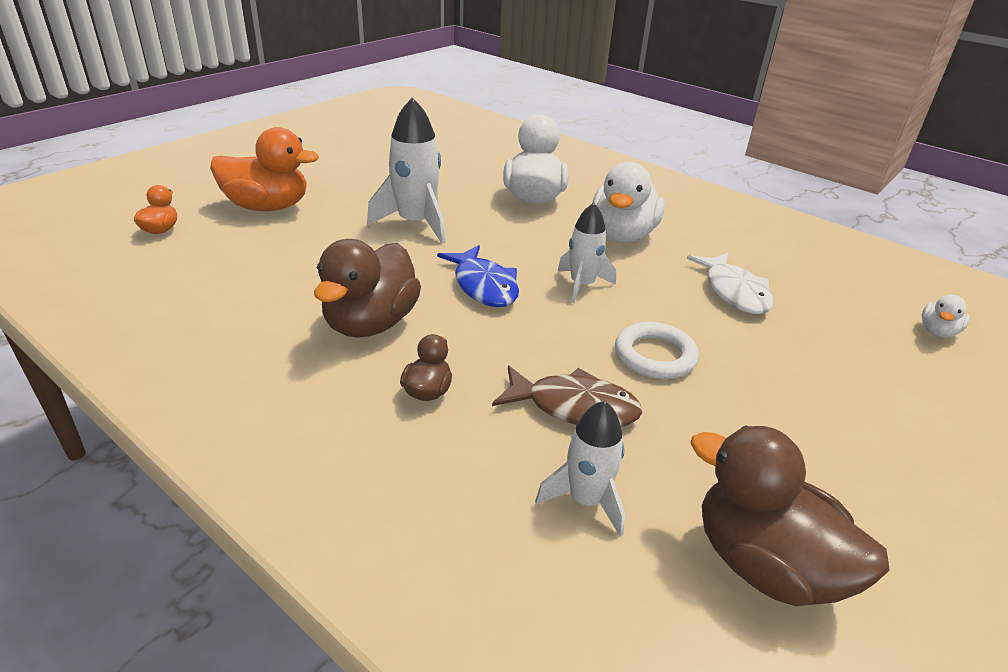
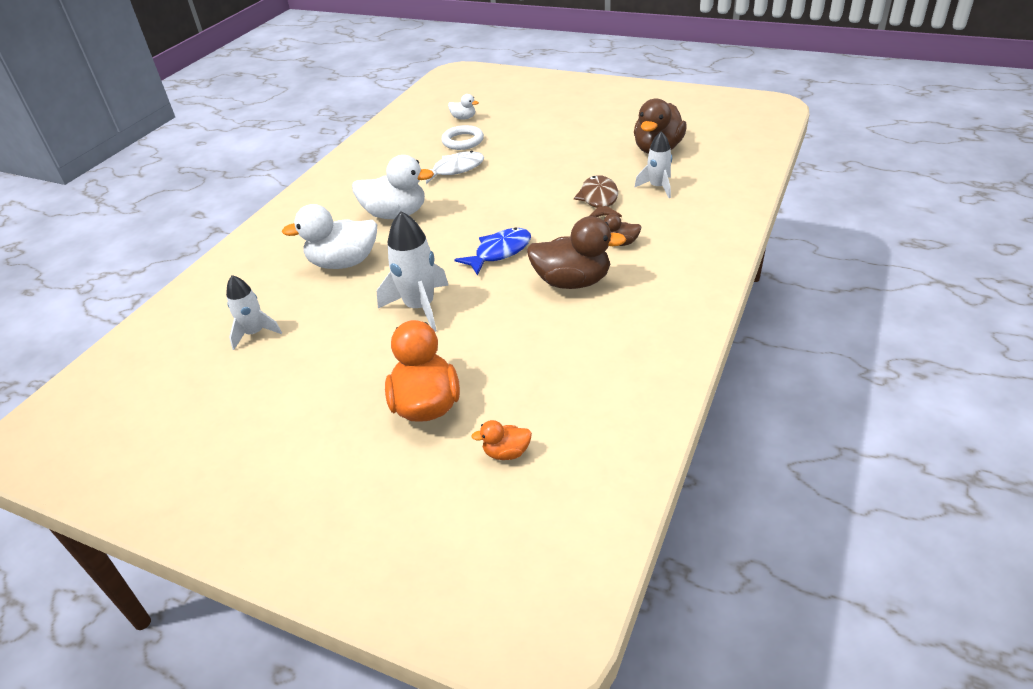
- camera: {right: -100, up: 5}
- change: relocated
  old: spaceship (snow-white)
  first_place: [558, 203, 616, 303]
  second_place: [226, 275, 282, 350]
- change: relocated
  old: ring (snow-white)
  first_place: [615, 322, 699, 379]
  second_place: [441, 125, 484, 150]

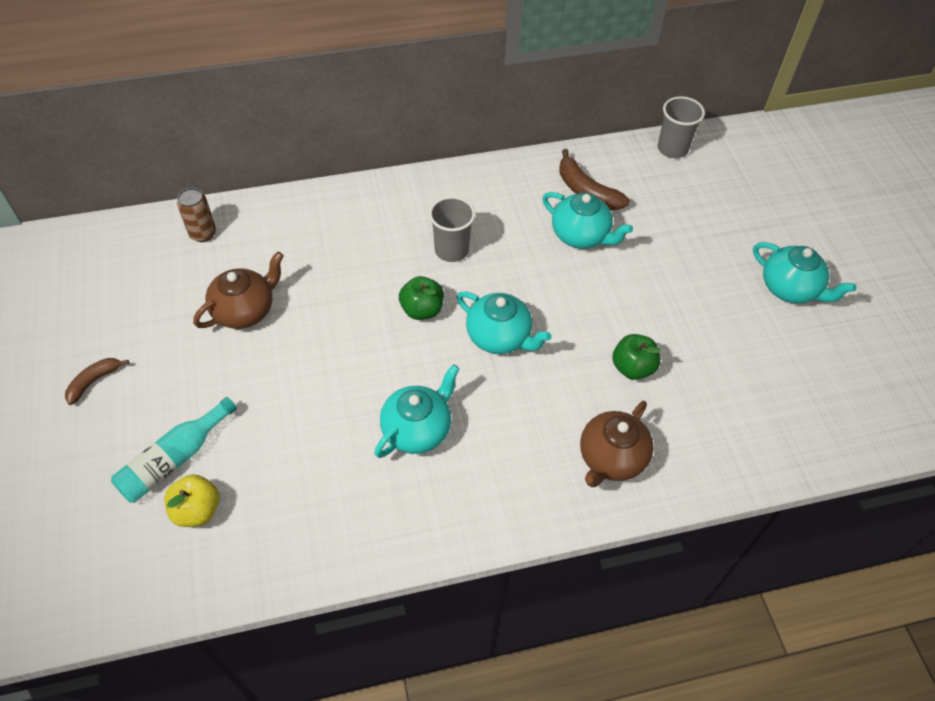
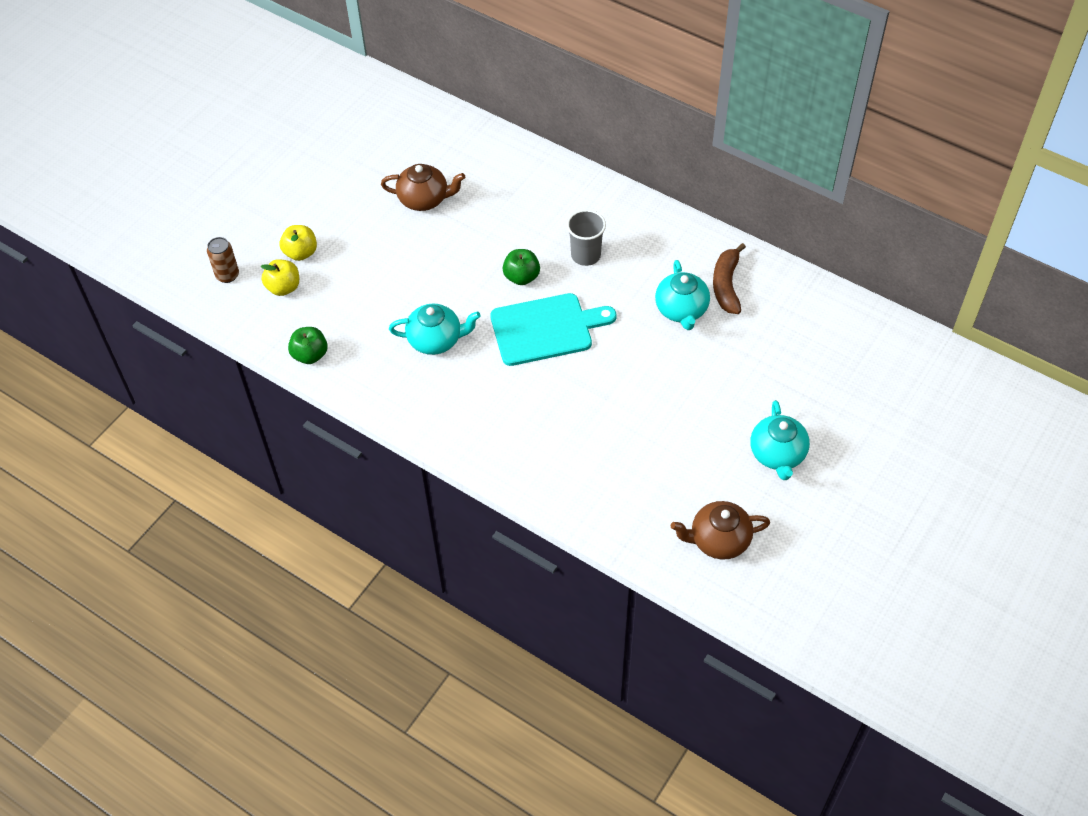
- camera: {right: 50, up: 0}
- change: missing
  old: cup (ash-grey)
  first_place: [658, 96, 705, 158]
- change: relocated
  old: soda can (russet)
  first_place: [177, 188, 216, 242]
  second_place: [207, 237, 239, 283]
- change: exchanged
  old: tea pot (teal)
  new: chopping board (teal)
  first_place: [457, 291, 552, 354]
  second_place: [490, 293, 617, 366]
- change: relocated
  old: apple fruit (leaf-green)
  first_place: [612, 334, 661, 380]
  second_place: [288, 327, 328, 364]
- change: missing
  old: banana (russet)
  first_place: [65, 358, 129, 405]
- change: exchanged
  old: bottle (teal)
  new: apple fruit (bright yellow)
  first_place: [111, 397, 237, 503]
  second_place: [280, 225, 317, 261]
- change: relocated
  old: tea pot (russet)
  first_place: [580, 401, 654, 487]
  second_place: [671, 501, 770, 560]

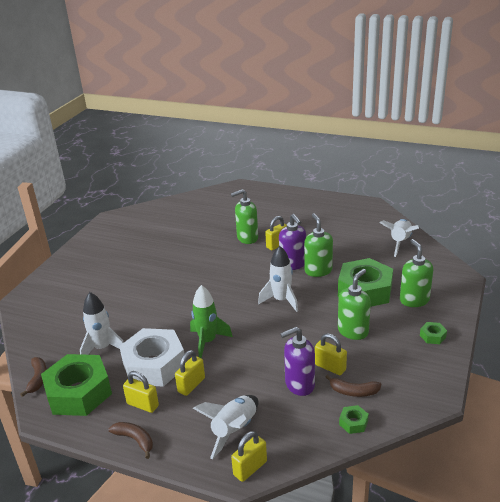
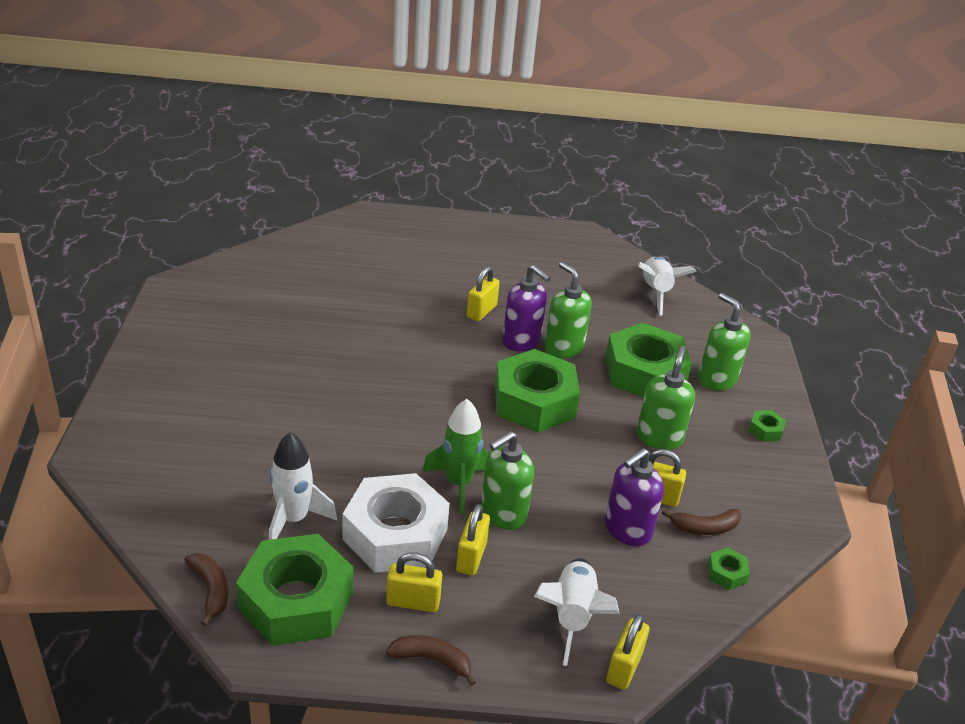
- camera: {right: -25, up: 5}
- change: relocated
  old: soap pump (leaf-green)
  first_place: [231, 189, 258, 244]
  second_place: [481, 431, 534, 530]
- change: exchanged
  old: spaceship (snow-white)
  new: hexagon nut (leaf-green)
  first_place: [258, 246, 298, 312]
  second_place: [495, 349, 580, 433]

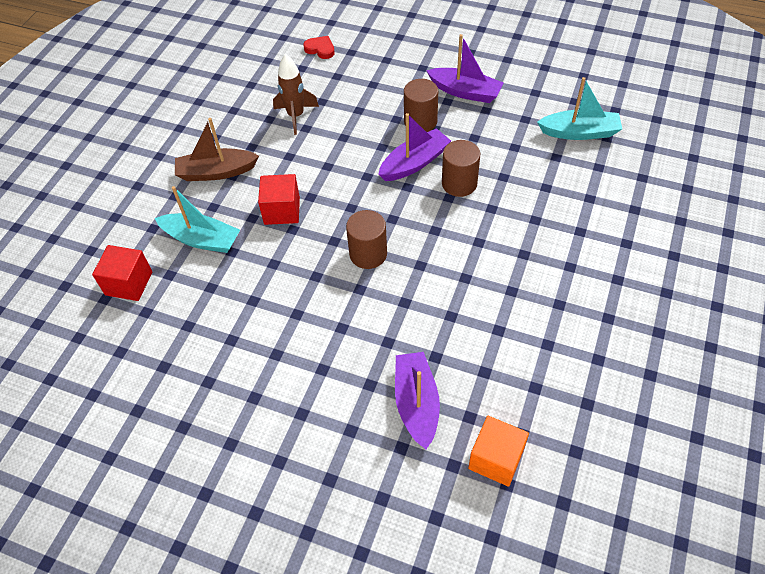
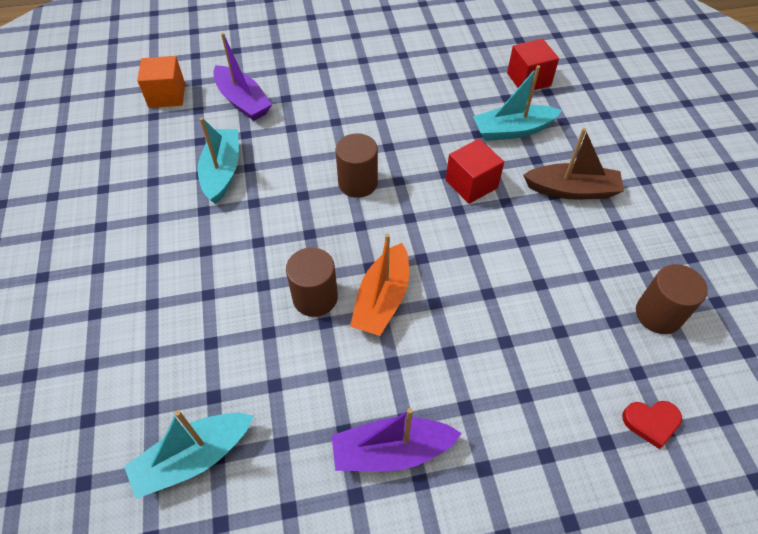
- camera: {right: 145, up: 0}
- change: missing
  old: spaceship (russet)
  first_place: [273, 54, 319, 135]
- change: relocated
  old: cylinder shape (russet)
  first_place: [404, 79, 438, 132]
  second_place: [636, 264, 708, 334]
- change: colour
  old: toy boat (purple)
  new: toy boat (orange-coloured)
  first_place: [378, 113, 451, 181]
  second_place: [350, 234, 409, 336]
- change: spun
  old: toy boat (russet)
  first_place: [175, 118, 259, 181]
  second_place: [523, 128, 624, 199]
  degrees: 45
- change: appeared
  new: toy boat (teal)
  second_place: [198, 117, 239, 204]

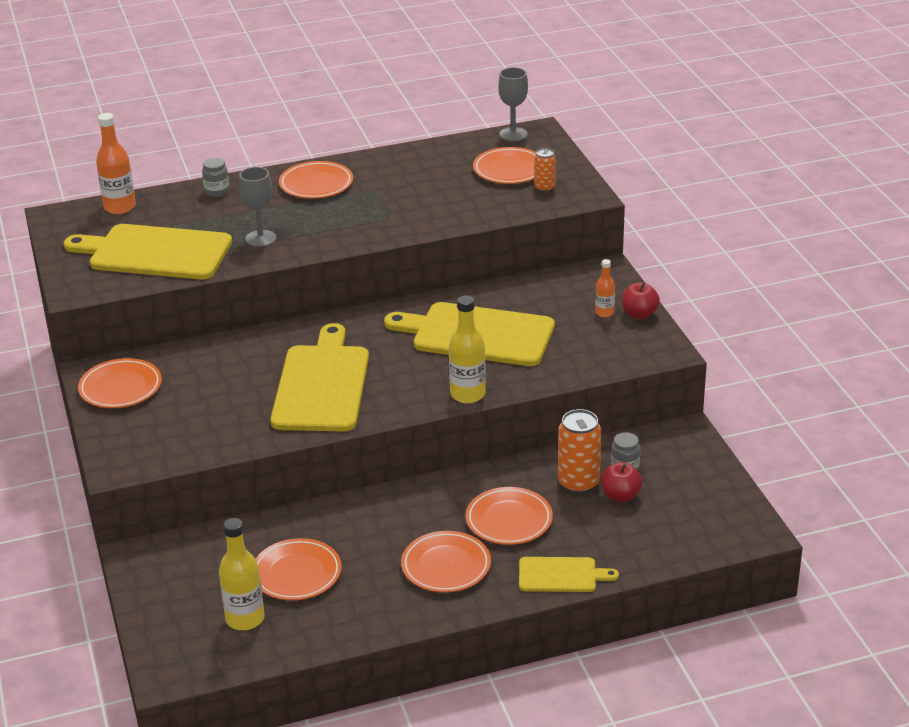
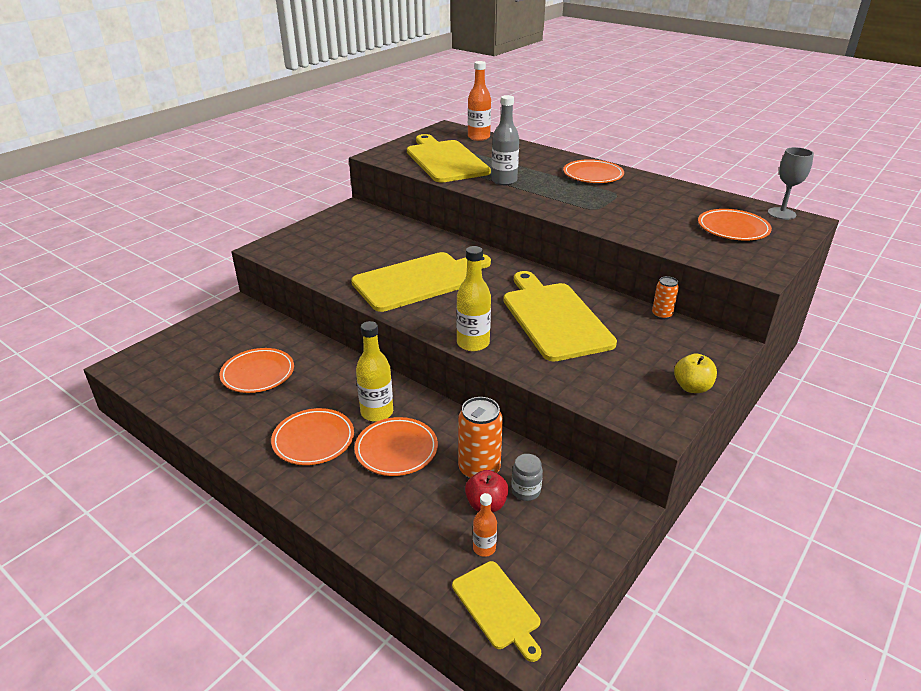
- camera: {right: 55, up: 0}
- change: relocated
  old: soda can (orange-coloured)
  first_place: [534, 148, 556, 192]
  second_place: [652, 276, 679, 320]
- change: missing
  old: jar (ash-grey)
  first_place: [202, 157, 229, 197]
- change: exchanged
  old: goblet (ash-grey)
  new: bottle (ash-grey)
  first_place: [239, 167, 276, 247]
  second_place: [491, 95, 519, 185]
- change: relocated
  old: bottle (orange-coloured)
  first_place: [595, 259, 615, 317]
  second_place: [473, 493, 497, 557]
- change: colour
  old: apple fruit (red)
  new: apple fruit (bright yellow)
  first_place: [622, 282, 660, 319]
  second_place: [674, 353, 717, 393]
- change: missing
  old: flat dish (orange-coloured)
  first_place: [78, 358, 162, 408]
- change: relocated
  old: bottle (bright yellow)
  first_place: [219, 518, 265, 630]
  second_place: [356, 321, 393, 422]
- change: relocated
  old: chopping board (bright yellow)
  first_place: [519, 557, 619, 592]
  second_place: [452, 561, 541, 662]

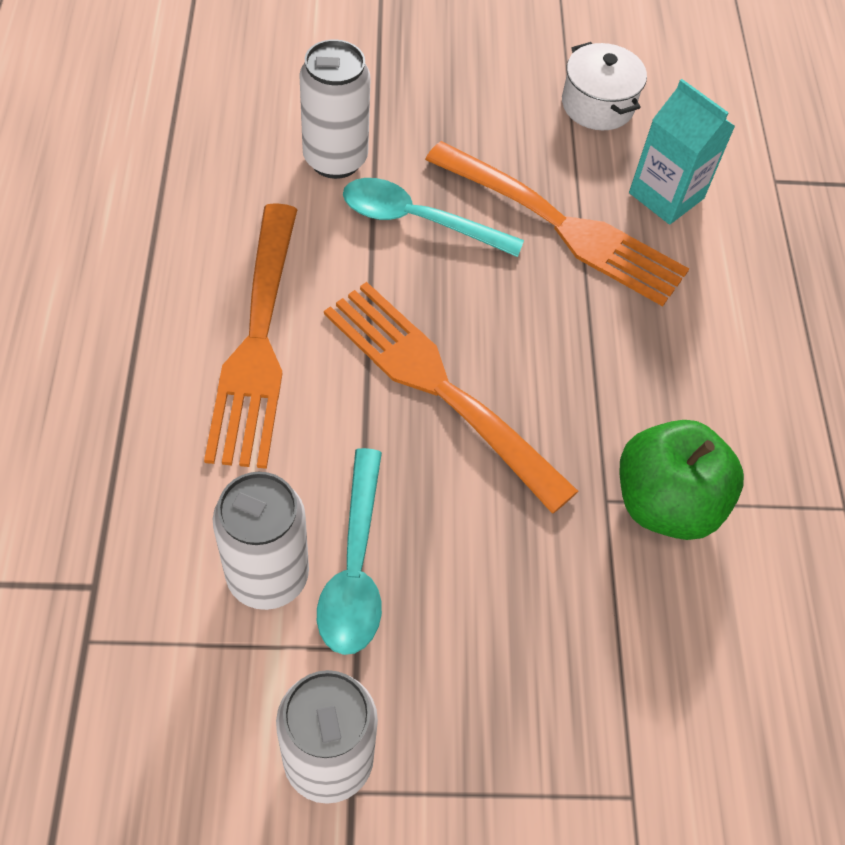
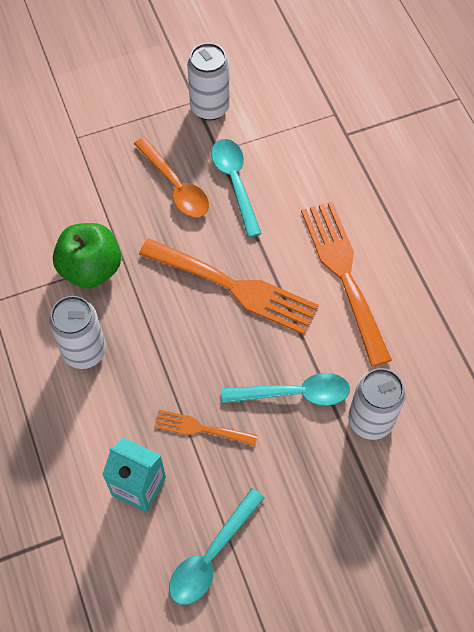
- camera: {right: 165, up: 5}
- change: exchanged
  old: pot (snow-white)
  new: tablespoon (teal)
  first_place: [562, 42, 647, 130]
  second_place: [169, 488, 265, 605]
- change: size
  old: dinner fork (orange-coloured)
  first_place: [425, 141, 689, 306]
  second_place: [154, 409, 258, 446]
  factor: 0.51
- change: relocated
  old: soda can (snow-white)
  first_place: [213, 472, 309, 610]
  second_place: [49, 296, 106, 369]
- change: appeared
  new: tablespoon (orange-coloured)
  second_place: [134, 137, 209, 217]

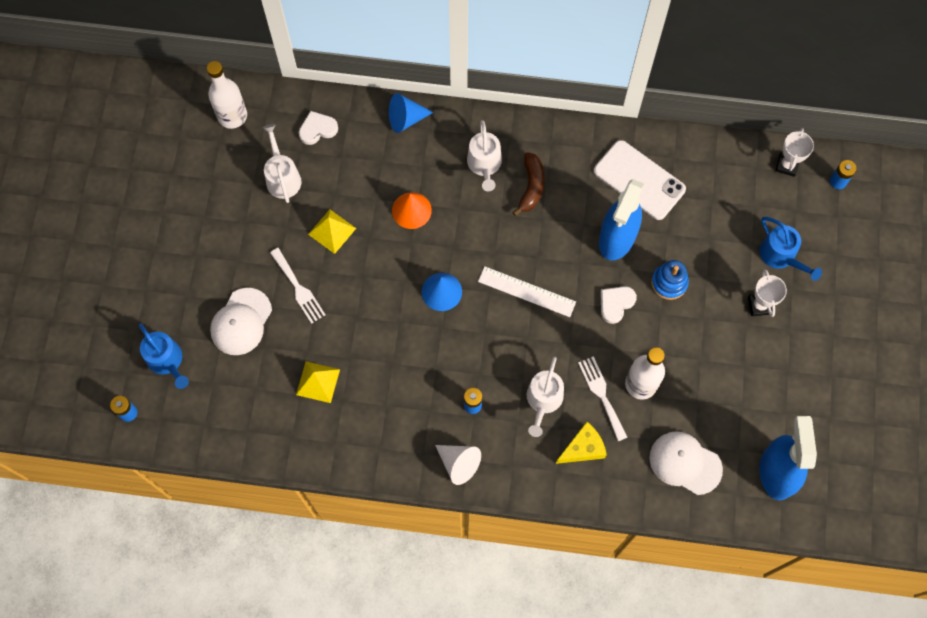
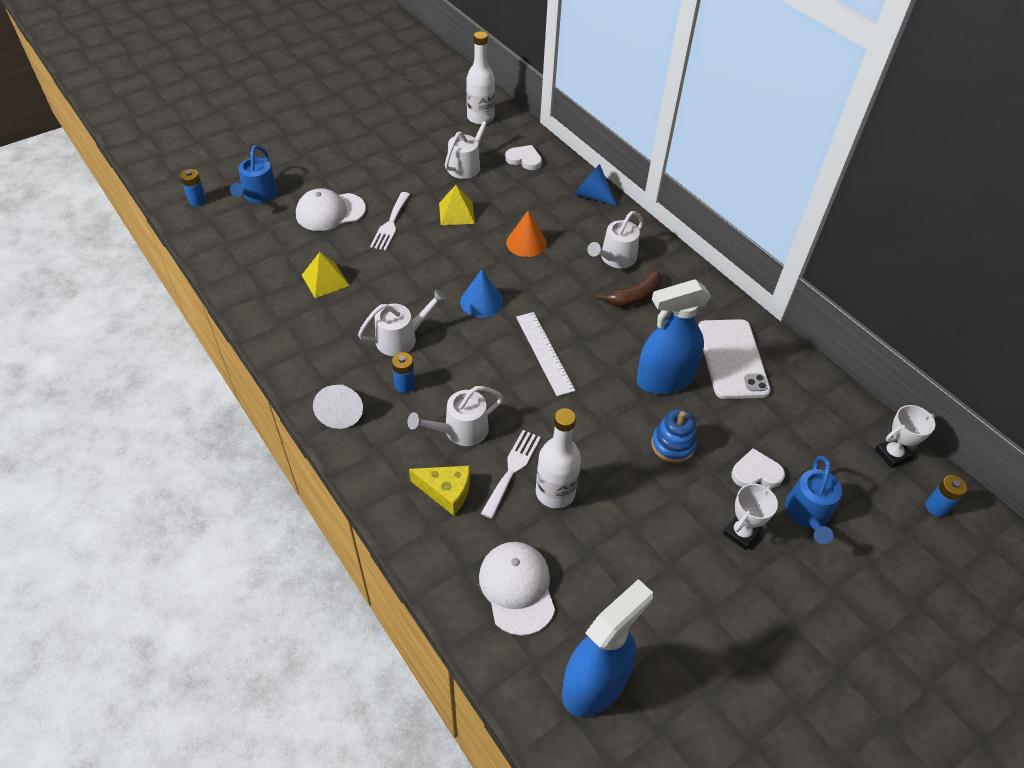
- camera: {right: 45, up: -20}
- change: relocated
  old: heart (snow-white)
  first_place: [600, 286, 637, 324]
  second_place: [731, 448, 785, 488]
- change: appeared
  new: watering pot (snow-white)
  second_place: [358, 289, 446, 356]

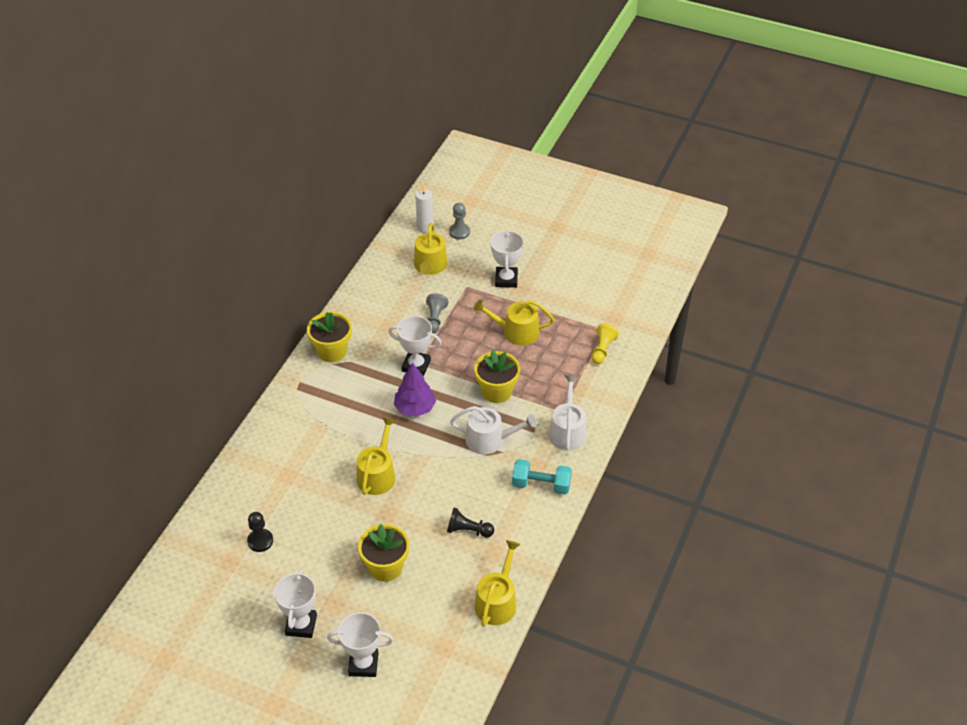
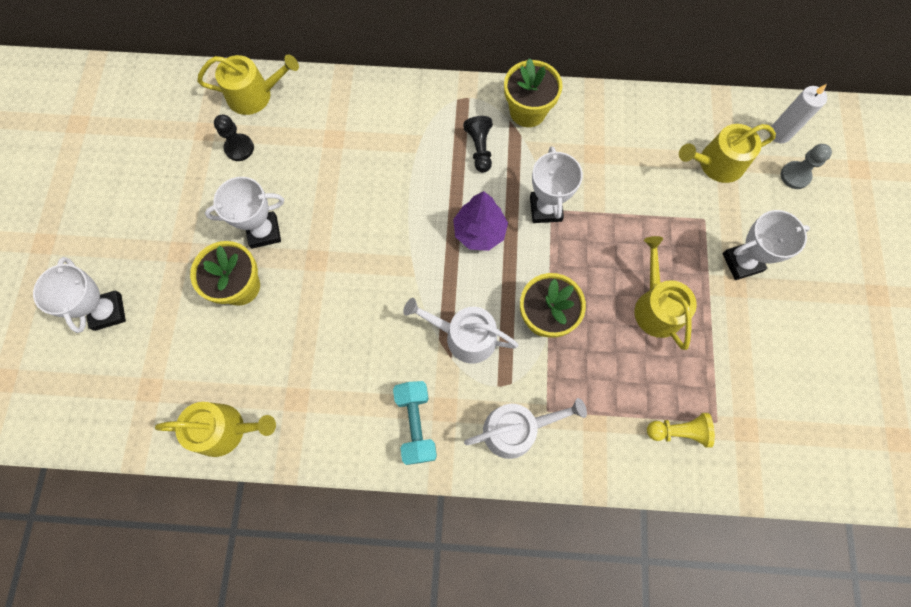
- camera: {right: 70, up: 25}
- change: missing
  old: chess pawn (ash-grey)
  first_place: [426, 294, 448, 334]
- change: spun
  old: watering pot (snow-white)
  first_place: [450, 406, 537, 454]
  second_place: [403, 298, 519, 364]
  degrees: 120
- change: relocated
  old: watering pot (bright yellow)
  first_place: [357, 417, 396, 495]
  second_place: [197, 55, 299, 115]
- change: relocated
  old: chess pawn (black)
  first_place: [447, 508, 494, 537]
  second_place: [463, 116, 493, 172]
- change: relocated
  old: award cup (snow-white)
  first_place: [274, 569, 317, 638]
  second_place: [205, 177, 284, 249]

